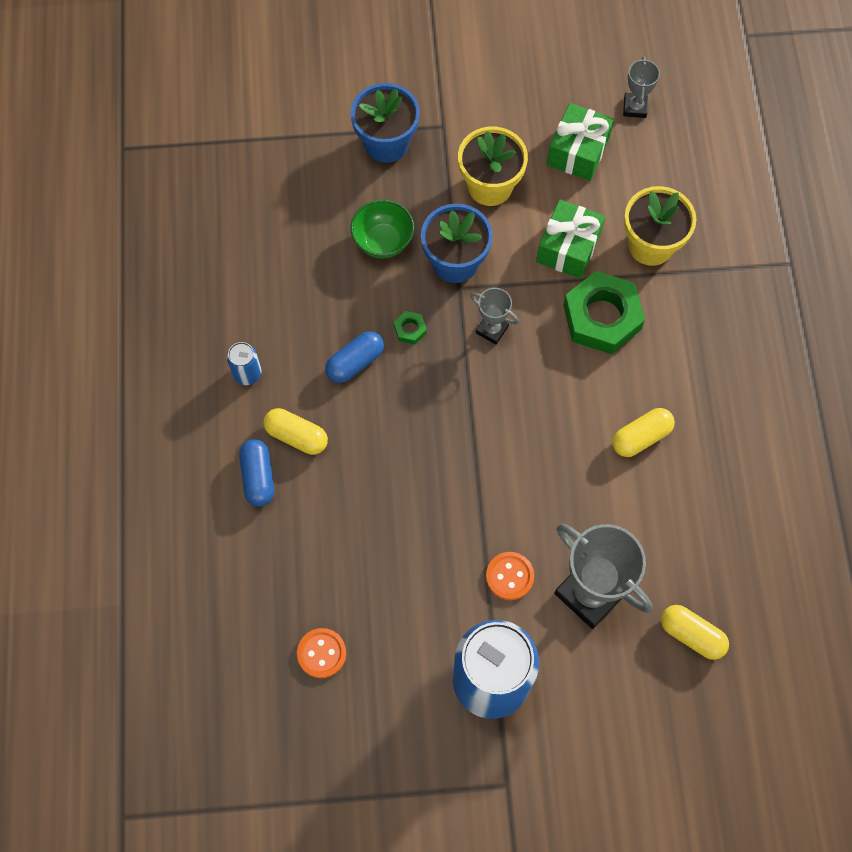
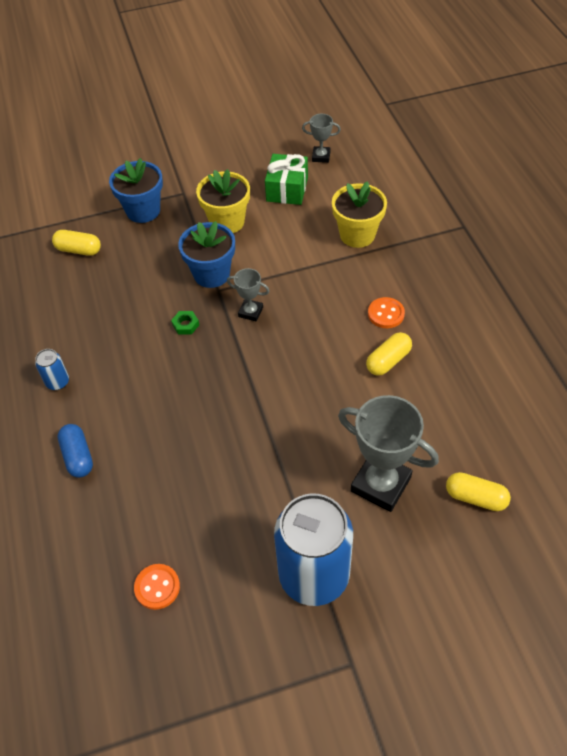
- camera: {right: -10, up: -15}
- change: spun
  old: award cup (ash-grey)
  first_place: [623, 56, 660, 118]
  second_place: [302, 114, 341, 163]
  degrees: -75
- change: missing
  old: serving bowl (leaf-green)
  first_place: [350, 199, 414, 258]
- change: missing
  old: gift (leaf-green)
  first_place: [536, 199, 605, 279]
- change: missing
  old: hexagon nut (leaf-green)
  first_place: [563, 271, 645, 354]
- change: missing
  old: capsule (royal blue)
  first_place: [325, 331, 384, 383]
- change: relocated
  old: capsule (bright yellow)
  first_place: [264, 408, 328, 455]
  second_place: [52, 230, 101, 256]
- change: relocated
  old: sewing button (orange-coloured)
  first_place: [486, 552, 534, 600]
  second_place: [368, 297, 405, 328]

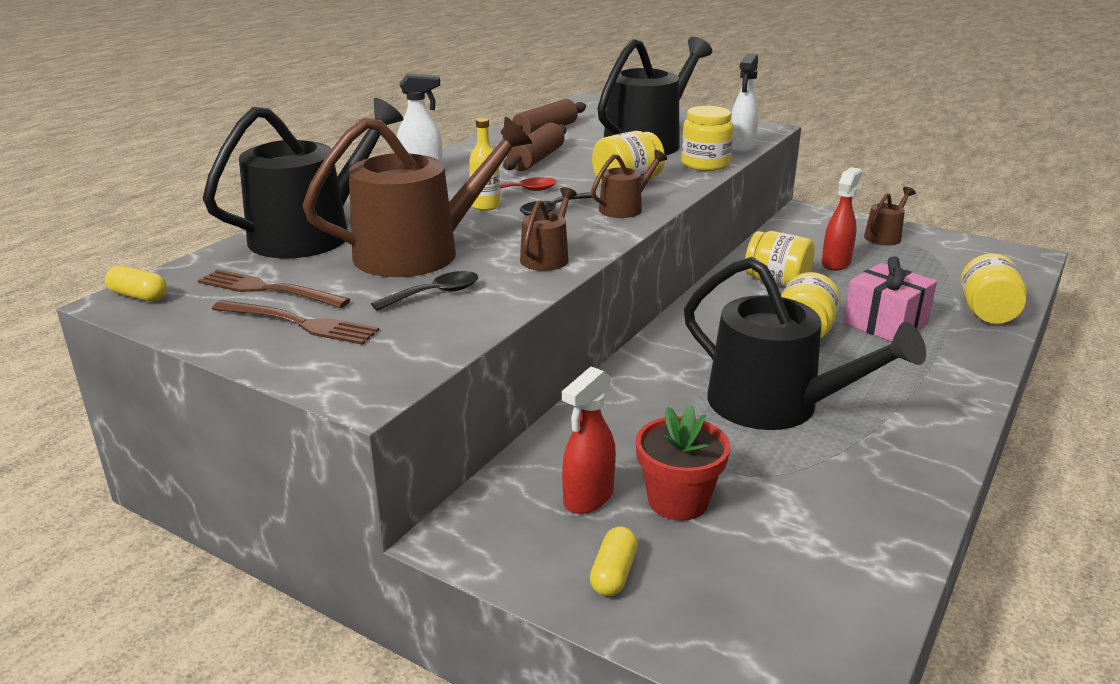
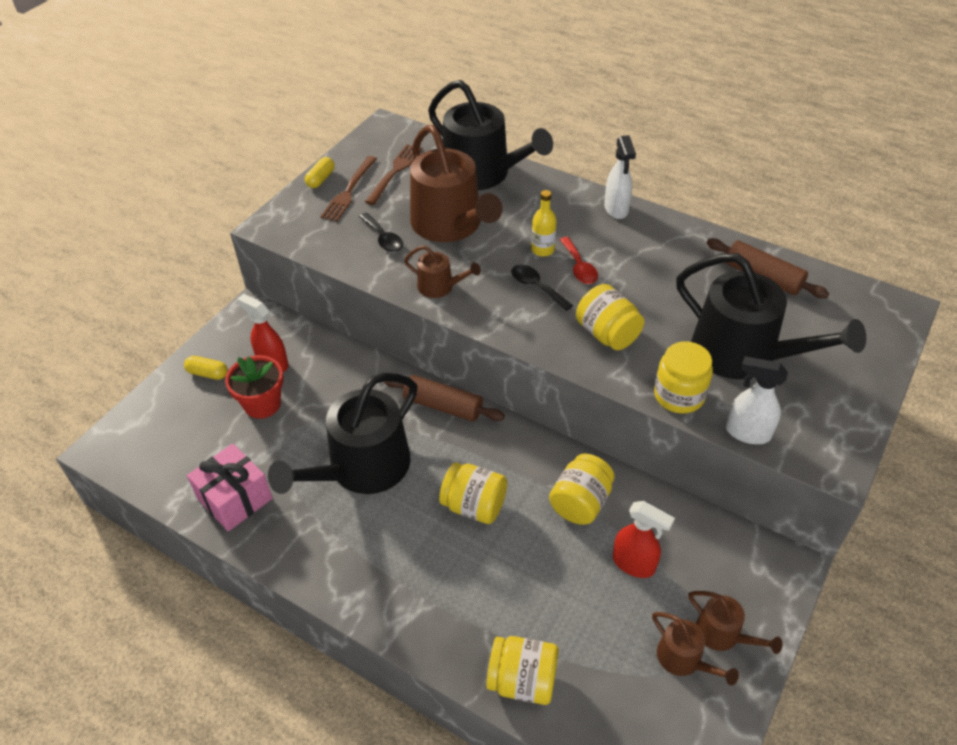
- camera: {right: 90, up: 20}
- change: relocated
  old: pastry roller (russet)
  first_place: [503, 123, 566, 171]
  second_place: [384, 375, 505, 422]
- change: relocated
  old: watering pot (russet)
  first_place: [591, 150, 667, 218]
  second_place: [652, 612, 739, 686]
- change: relocated
  old: gift (rose-pink)
  first_place: [843, 256, 937, 342]
  second_place: [187, 444, 273, 531]
- change: relocated
  old: capsule (bright yellow)
  first_place: [105, 266, 167, 302]
  second_place: [305, 157, 335, 188]

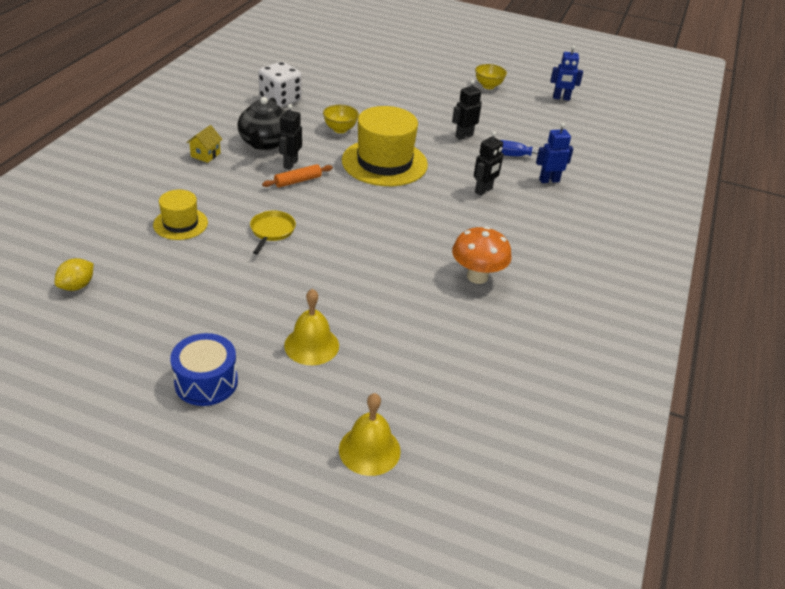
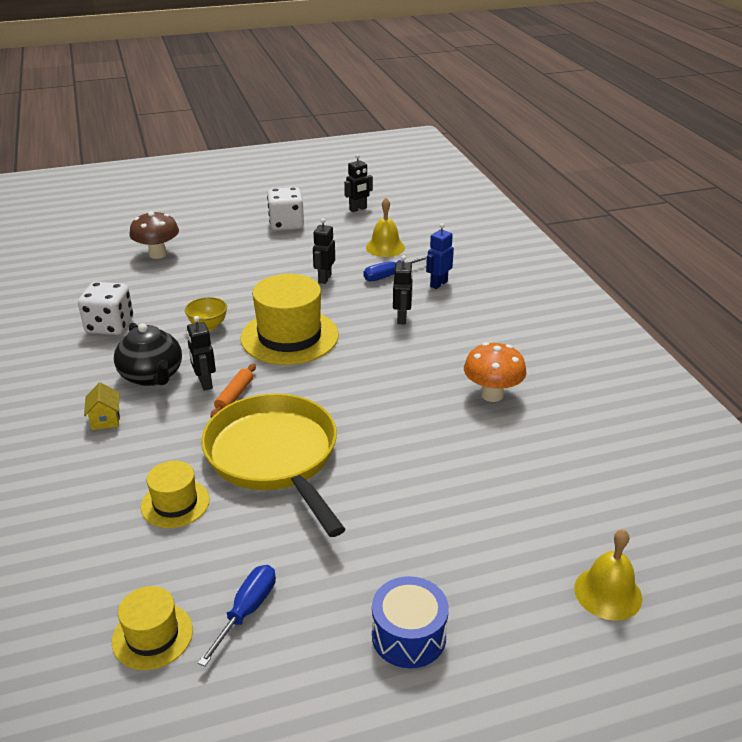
- camera: {right: -35, up: -5}
- change: colour
  old: toy robot (royal blue)
  new: toy robot (black)
  first_place: [550, 45, 583, 101]
  second_place: [344, 154, 373, 212]
- change: exchanged
  old: serving bowl (bright yellow)
  new: die (snow-white)
  first_place: [475, 64, 507, 89]
  second_place: [267, 187, 304, 230]
- change: size
  old: skillet (bright yellow)
  first_place: [250, 211, 296, 254]
  second_place: [201, 393, 345, 537]
  factor: 2.48
- change: exchanged
  old: lemon (bright yellow)
  new: tall hat (bright yellow)
  first_place: [55, 258, 94, 291]
  second_place: [112, 586, 193, 670]
- change: relocated
  old: bell (bright yellow)
  first_place: [284, 289, 339, 365]
  second_place: [366, 198, 405, 257]
- change: appeared
  new: mushroom (russet)
  second_place: [129, 211, 179, 259]
- change: appeared
  new: flat screwdriver (royal blue)
  second_place: [198, 565, 276, 667]

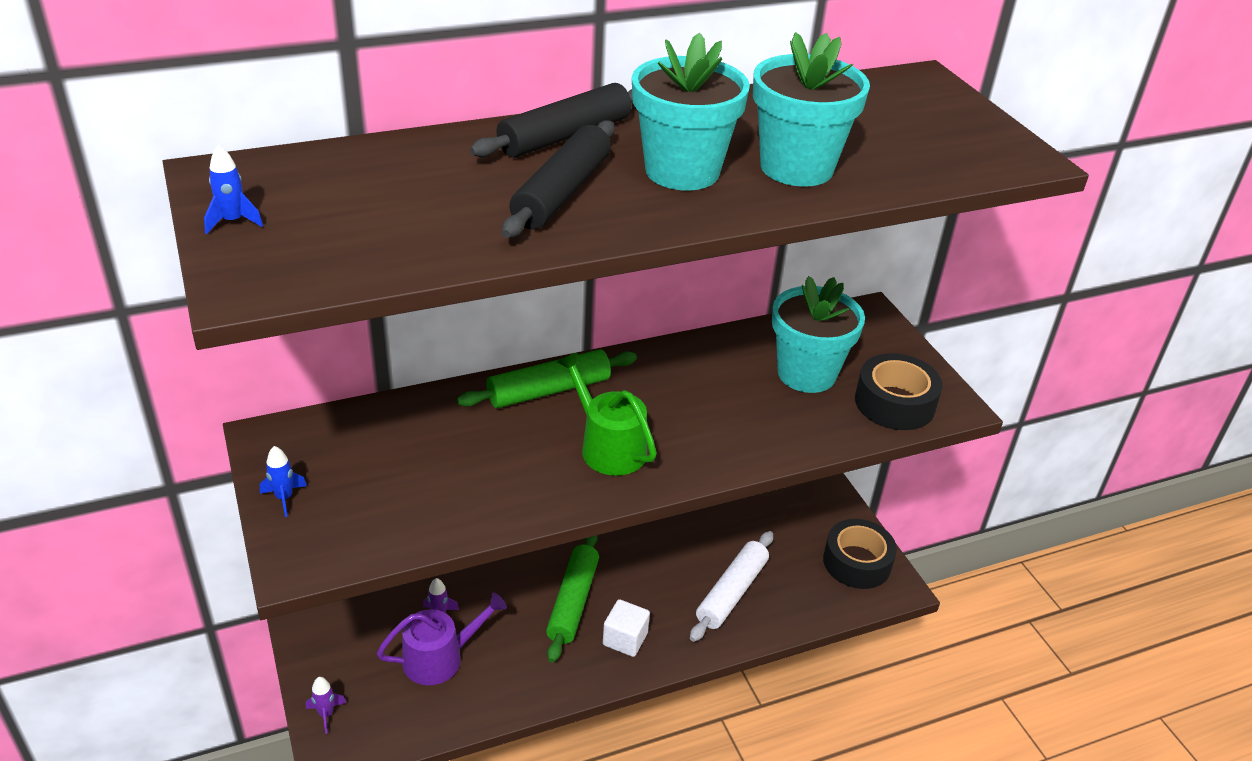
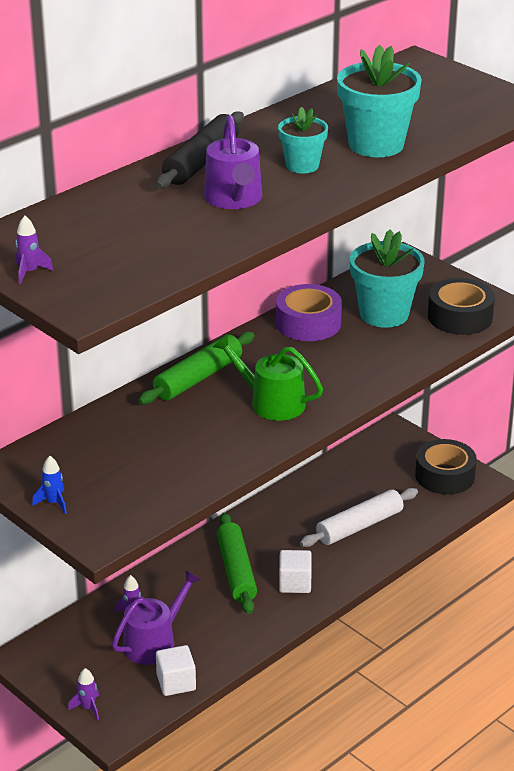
- camera: {right: -20, up: -5}
- change: size
  old: flower pot (teal)
  first_place: [632, 32, 750, 190]
  second_place: [278, 107, 328, 173]
  factor: 0.59
- change: exchanged
  old: pastry roller (black)
  new: watering pot (purple)
  first_place: [502, 121, 615, 238]
  second_place: [204, 115, 262, 209]
- change: colour
  old: spaceship (royal blue)
  new: spaceship (purple)
  first_place: [204, 145, 263, 234]
  second_place: [15, 216, 54, 284]
- change: spun
  old: pastry roller (snow-white)
  first_place: [690, 531, 773, 642]
  second_place: [300, 488, 418, 547]
  degrees: 45
- change: appeared
  new: tape (purple)
  second_place: [276, 284, 342, 341]
- change: appeared
  new: solid cube (snow-white)
  second_place: [156, 645, 196, 696]

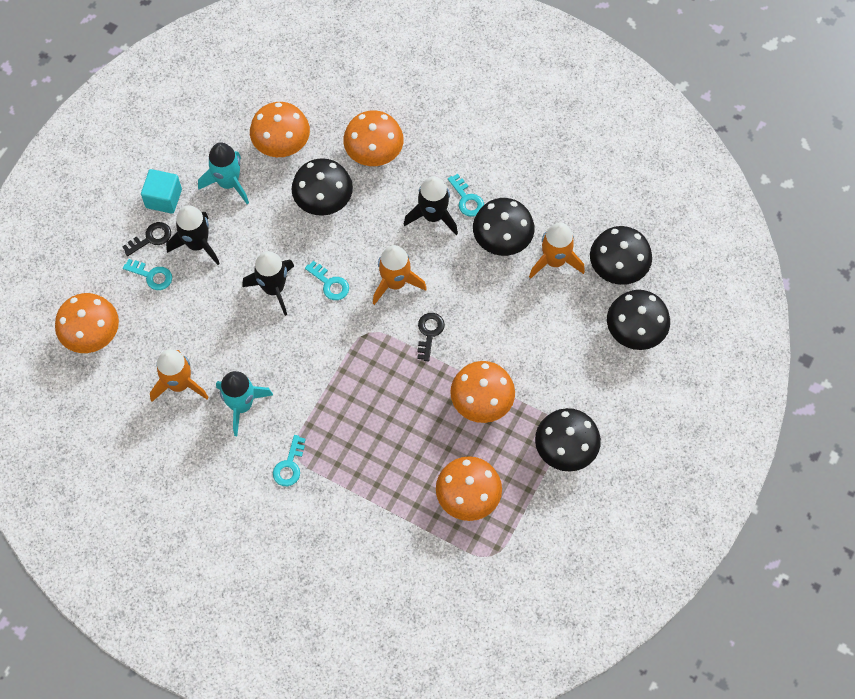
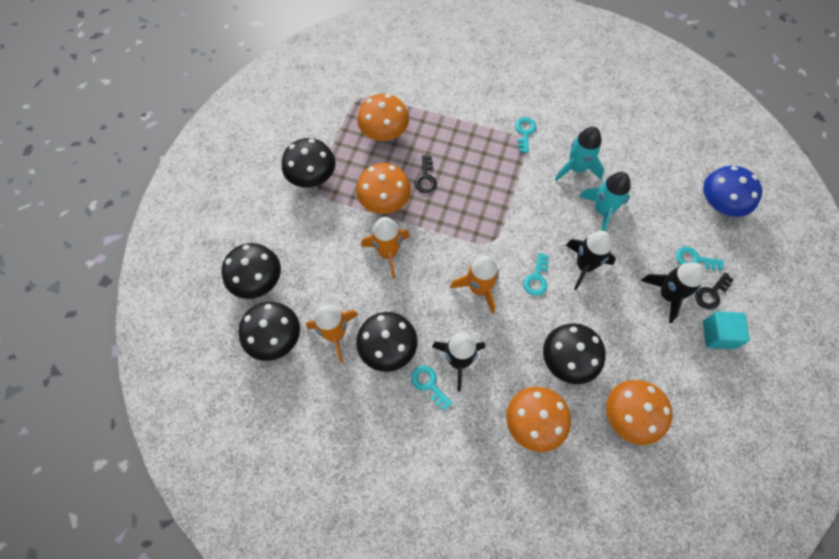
- camera: {right: 170, up: 0}
- change: relocated
  old: spaceship (teal)
  first_place: [198, 142, 249, 204]
  second_place: [579, 172, 631, 231]
- change: spun
  old: latchkey (teal)
  first_place: [305, 261, 349, 300]
  second_place: [523, 253, 549, 296]
  degrees: -105
- change: colour
  old: mushroom (orange-coloured)
  new: mushroom (royal blue)
  first_place: [55, 293, 119, 353]
  second_place: [703, 166, 762, 217]
- change: relocated
  old: latchkey (black)
  first_place: [417, 313, 445, 361]
  second_place: [415, 155, 437, 193]
- change: relocated
  old: spaceship (orange-coloured)
  first_place: [150, 350, 209, 402]
  second_place: [361, 217, 410, 279]

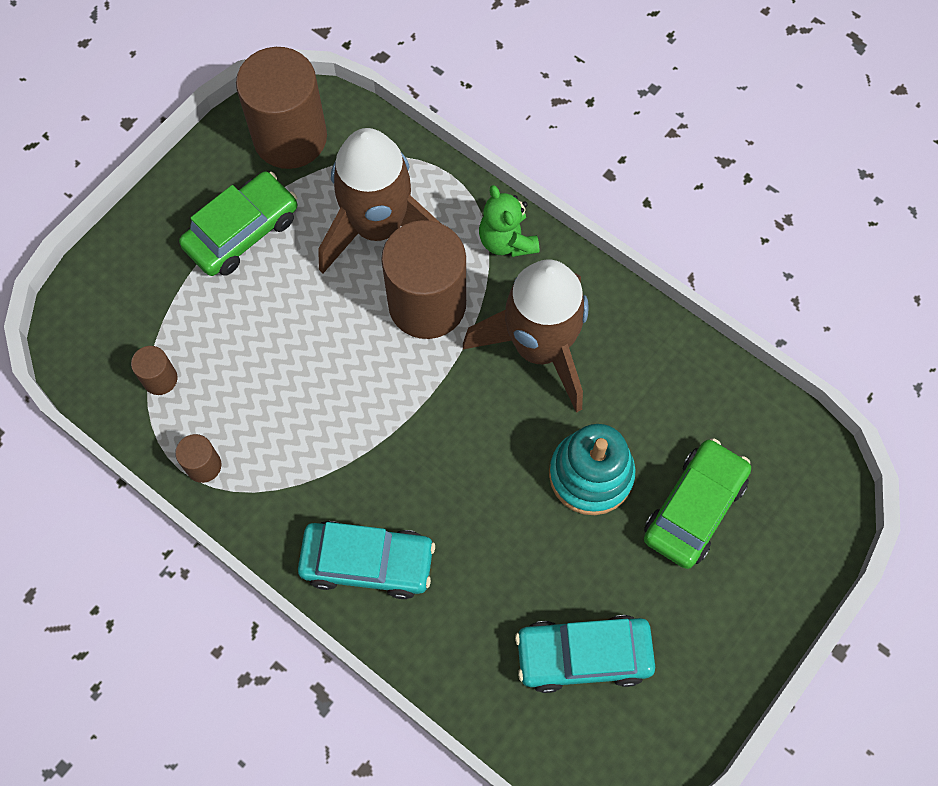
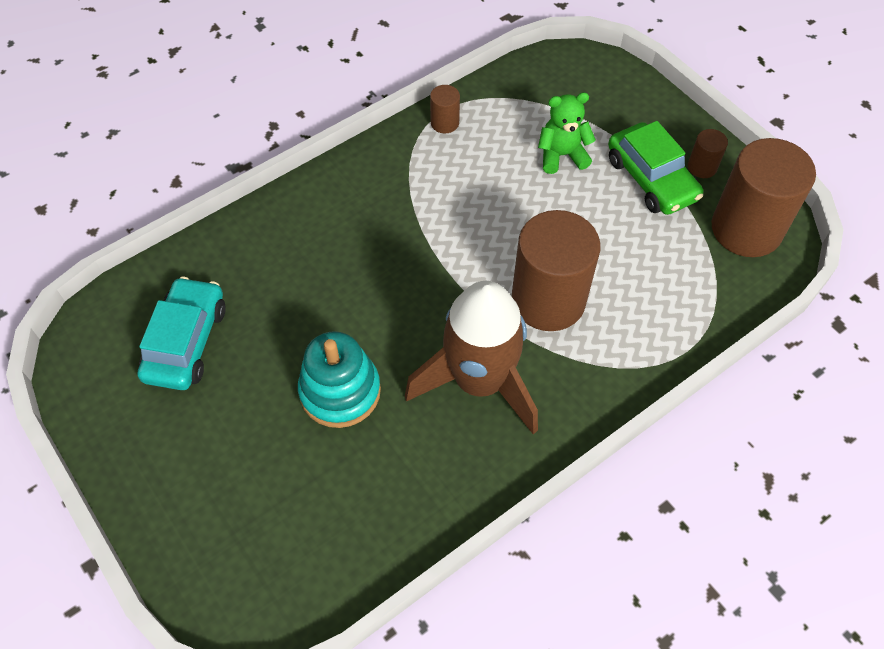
- camera: {right: 105, up: -10}
- change: missing
  old: spaceship (russet)
  first_place: [318, 128, 440, 273]
- change: relocated
  old: teddy bear (leaf-green)
  first_place: [479, 185, 539, 257]
  second_place: [538, 92, 596, 174]
- change: relocated
  old: cylinder shape (russet)
  first_place: [131, 346, 177, 395]
  second_place: [688, 129, 728, 178]
- change: missing
  old: toy car (leaf-green)
  first_place: [644, 438, 751, 569]
- change: missing
  old: toy car (teal)
  first_place: [298, 521, 435, 599]

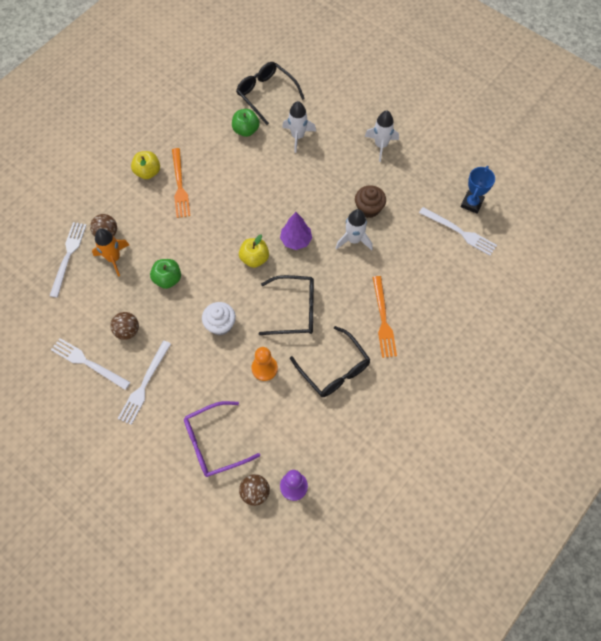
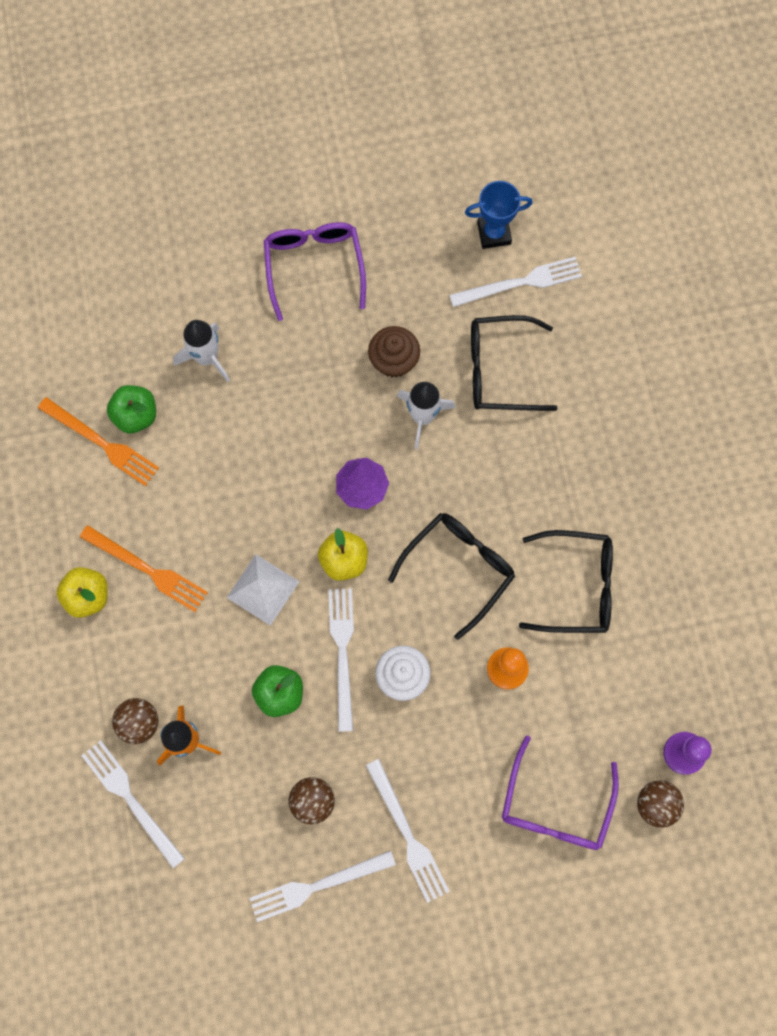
- camera: {right: -50, up: 10}
- change: relocated
  old: eyeglasses (black)
  first_place: [236, 62, 305, 125]
  second_place: [471, 315, 558, 411]
- change: exchanged
  old: spaceship (snow-white)
  new: eyeglasses (purple)
  first_place: [365, 110, 399, 162]
  second_place: [264, 222, 366, 321]
- change: spun
  old: award cup (royal blue)
  first_place: [461, 166, 495, 214]
  second_place: [465, 181, 533, 249]
  degrees: -75
- change: relocated
  old: dinner fork (orange-coloured)
  first_place: [372, 276, 397, 358]
  second_place: [38, 397, 159, 486]
- change: appeared
  new: solid pyramid (snow-white)
  second_place: [227, 554, 299, 626]
- change: appeared
  new: dinner fork (snow-white)
  second_place: [328, 588, 354, 732]

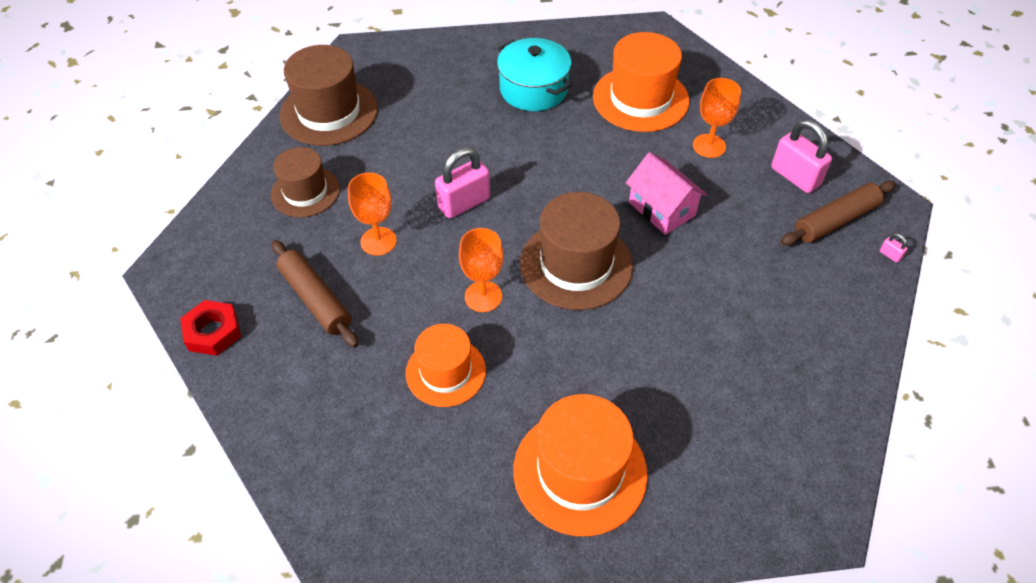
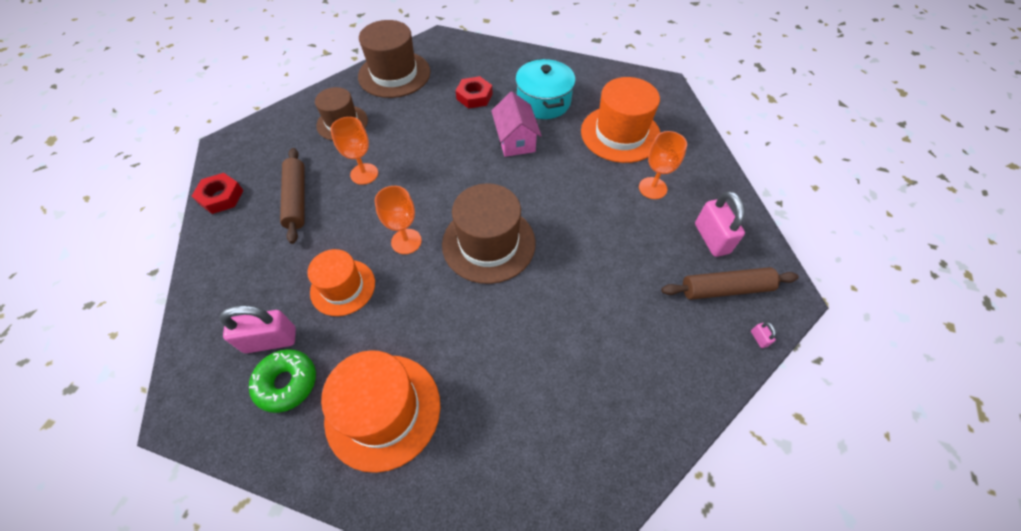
- camera: {right: 25, up: 5}
- change: relocated
  old: padlock (rose-pink)
  first_place: [435, 147, 490, 219]
  second_place: [219, 305, 296, 353]
- change: relocated
  old: house (rose-pink)
  first_place: [626, 152, 707, 235]
  second_place: [491, 92, 542, 157]
- change: appeared
  new: hexagon nut (red)
  second_place: [455, 76, 493, 109]
- change: appeared
  new: donut (leaf-green)
  second_place: [249, 349, 316, 413]

